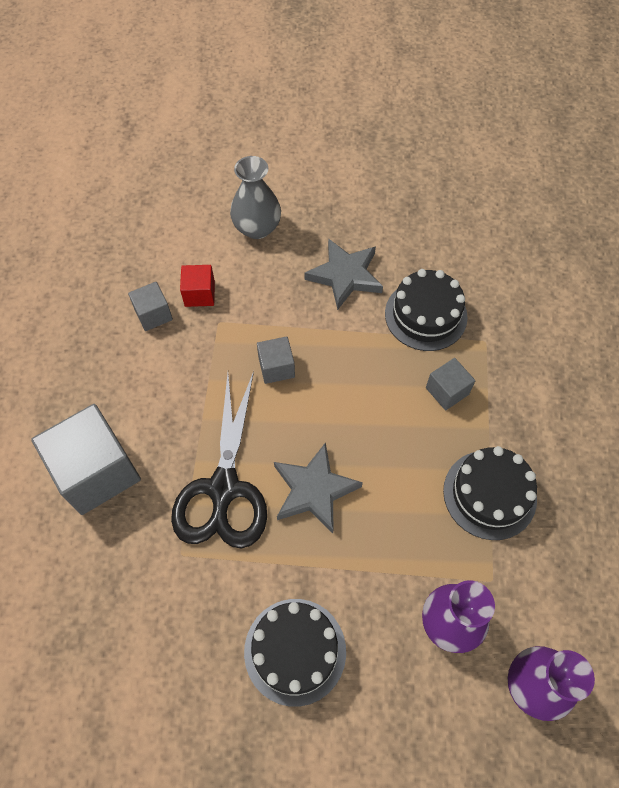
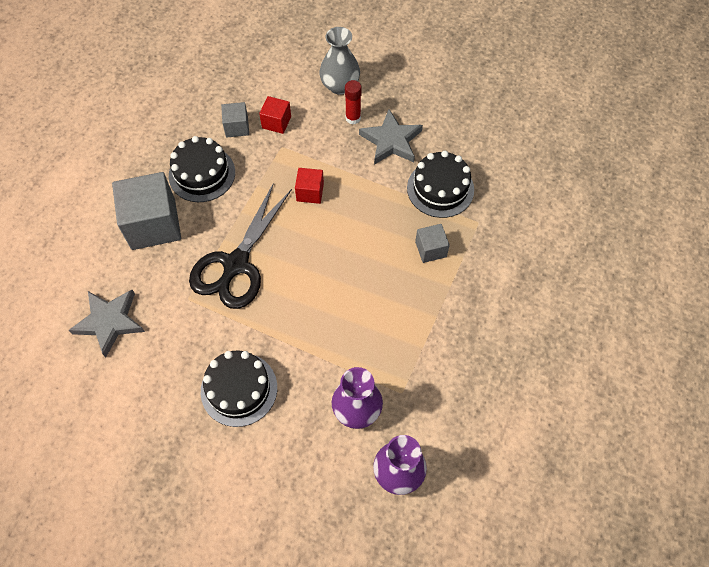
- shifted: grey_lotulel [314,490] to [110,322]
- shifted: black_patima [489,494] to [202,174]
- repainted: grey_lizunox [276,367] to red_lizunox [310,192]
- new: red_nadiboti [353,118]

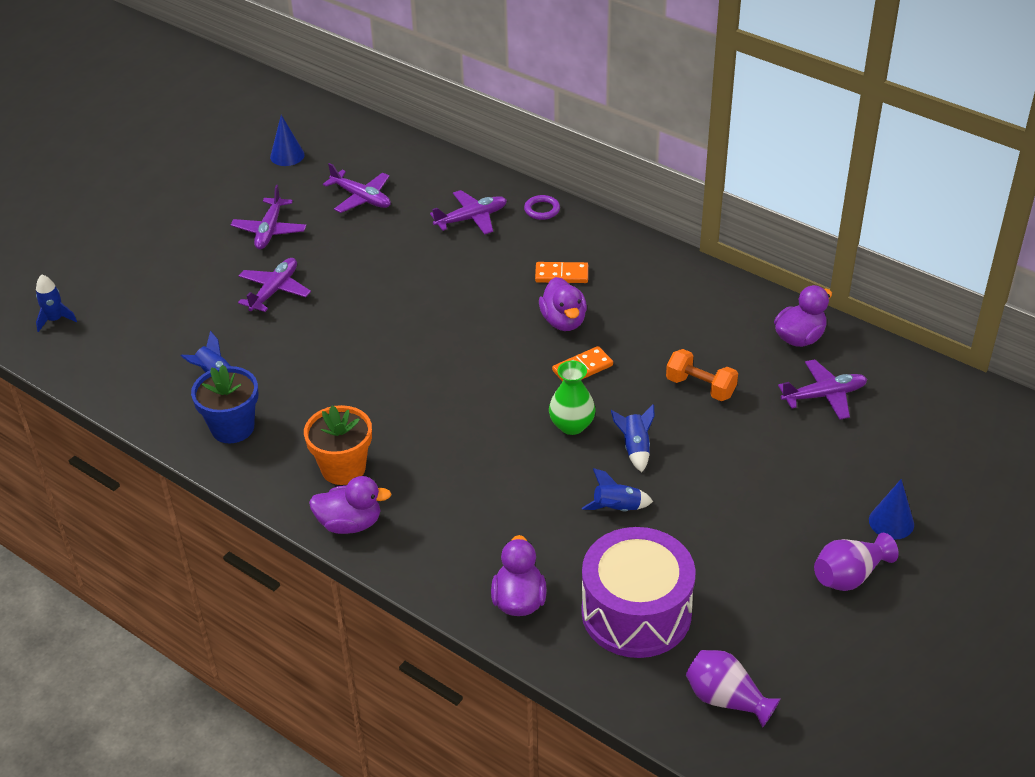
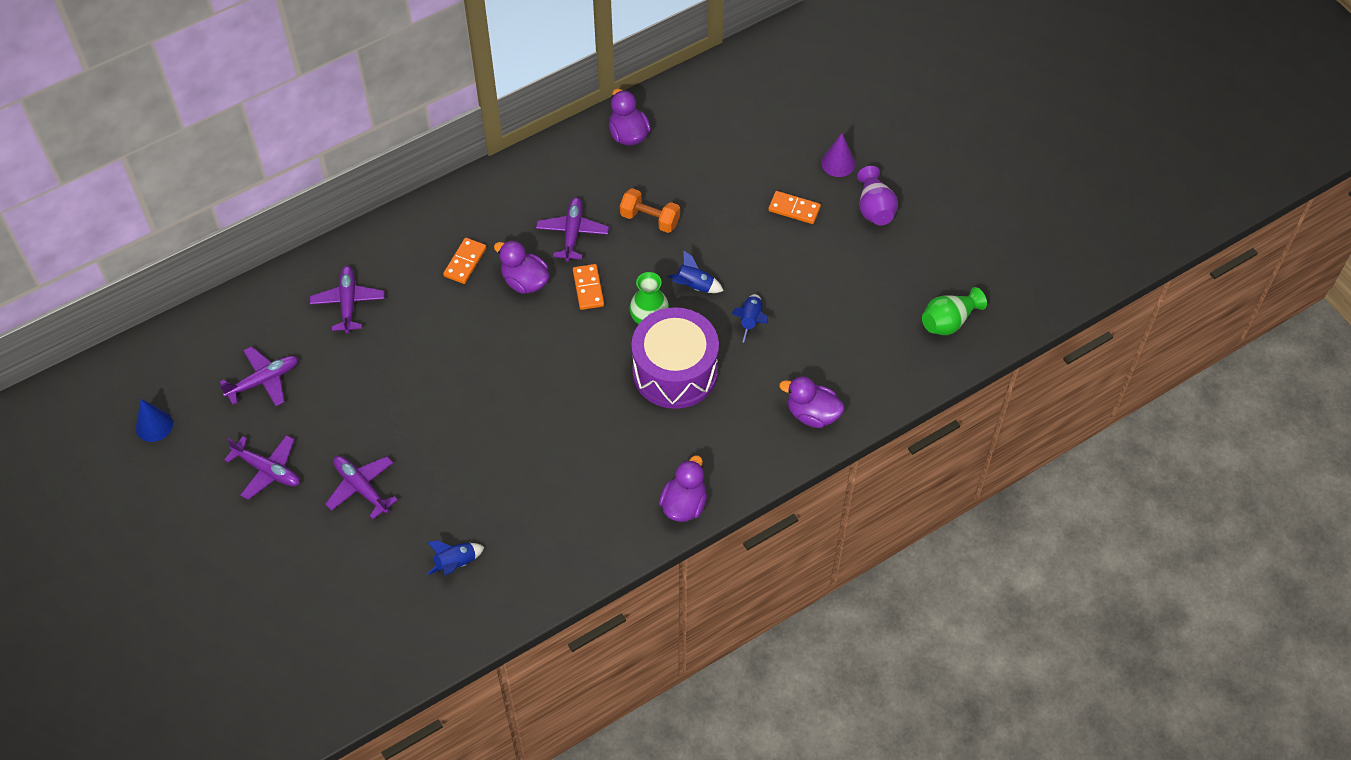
- rotated: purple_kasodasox [563,321] = [525,281] 150 degrees counterclockwise
- shifted: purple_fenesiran [824,395] to [572,233]
- rotated: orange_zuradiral [700,387] = [650,219] 60 degrees clockwise
- shifted: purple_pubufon [636,612] to [675,371]
- new: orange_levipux [794,209]
- repainted: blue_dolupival [891,522] to purple_dolupival [838,163]
- repainted: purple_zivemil [726,699] to green_zivemil [949,321]
- gone: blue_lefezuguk [55,319]
- gone: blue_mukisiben [232,428]
- gone: orange_mukisiben [343,468]
- gone: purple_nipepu [542,210]

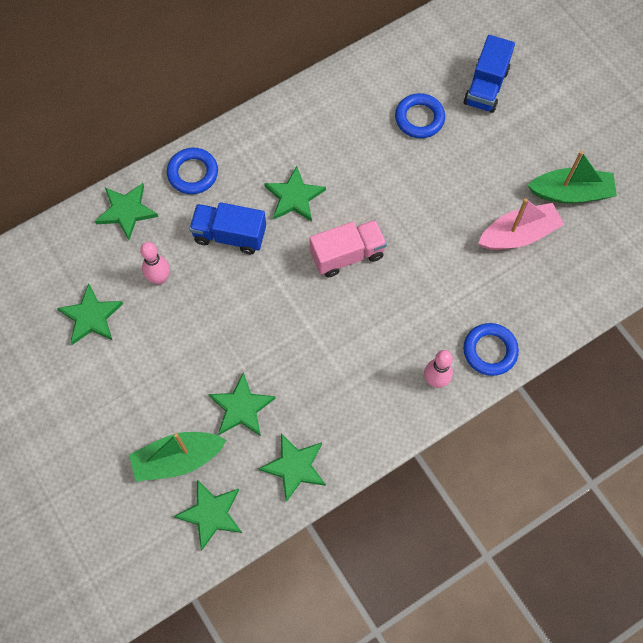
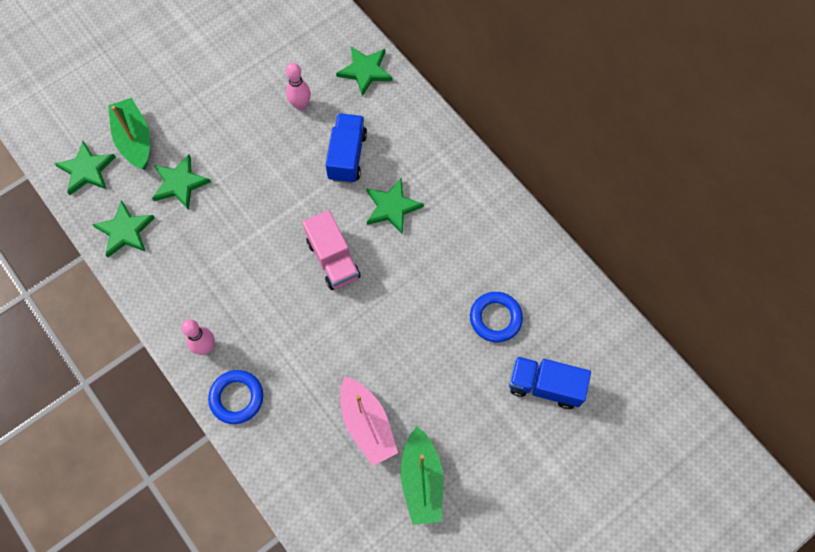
- gone: green_lotulel [91,317]
- gone: blue_nipepu [193,173]

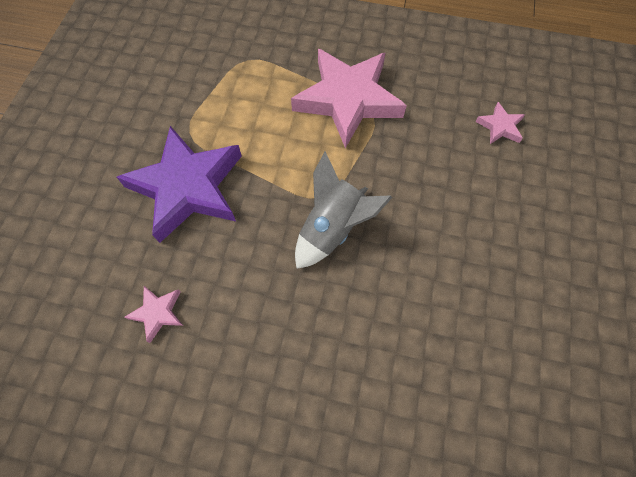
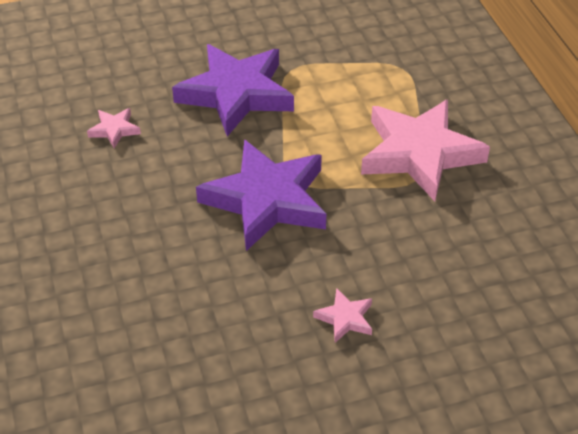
- swapped: grey_lefezuguk [332,228] to purple_lotulel [267,200]
- shifted: pink_lotulel [500,126] to [345,318]

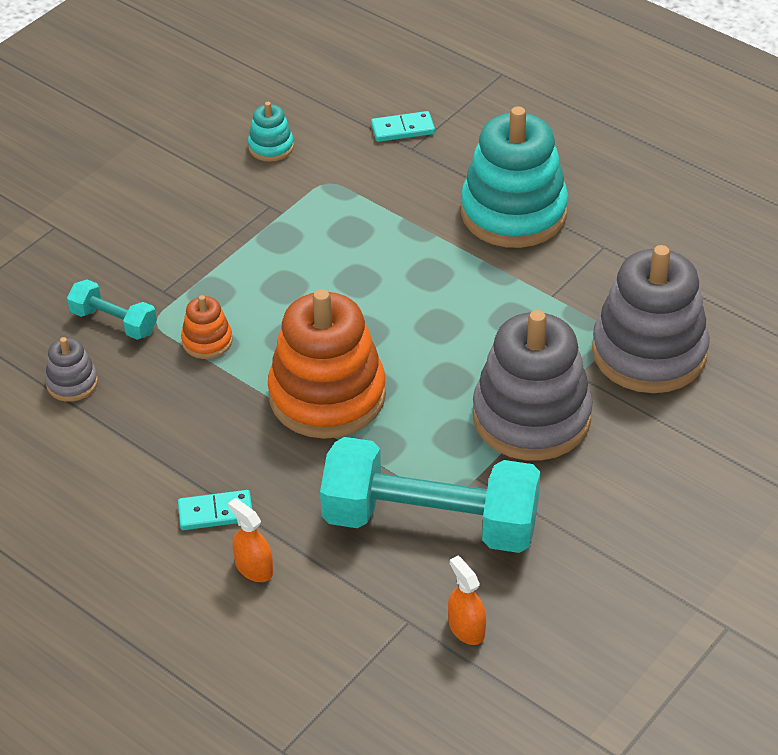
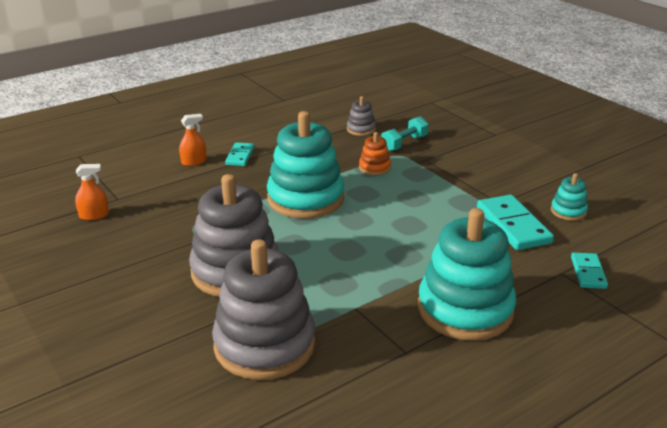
- repainted: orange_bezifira [327,396] to turquoise_bezifira [305,199]
- new: turquoise_levipux [512,225]
- gone: turquoise_zuradiral [430,522]

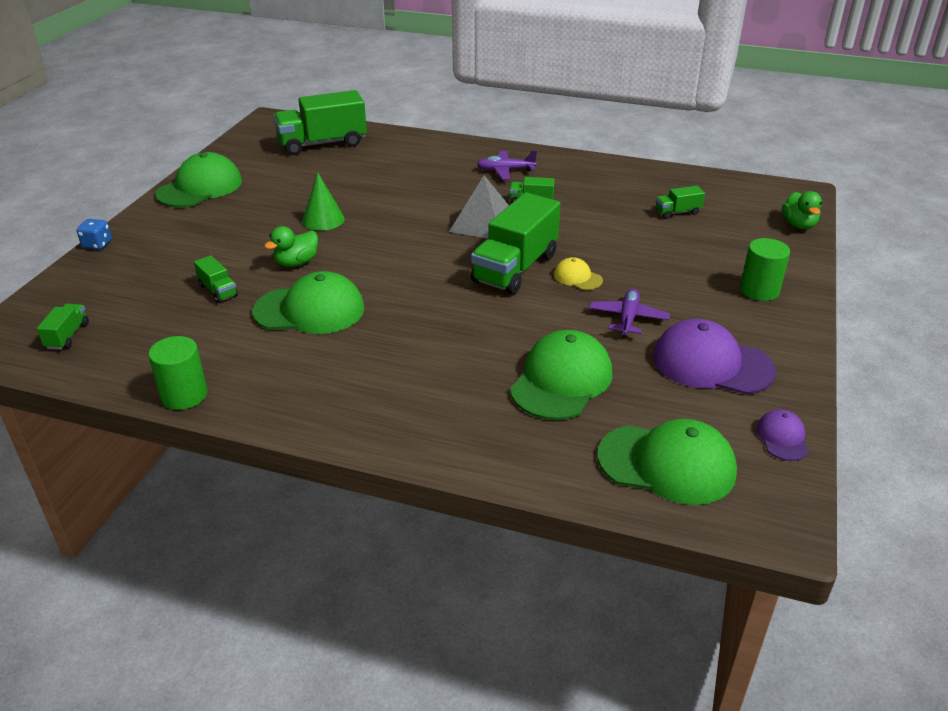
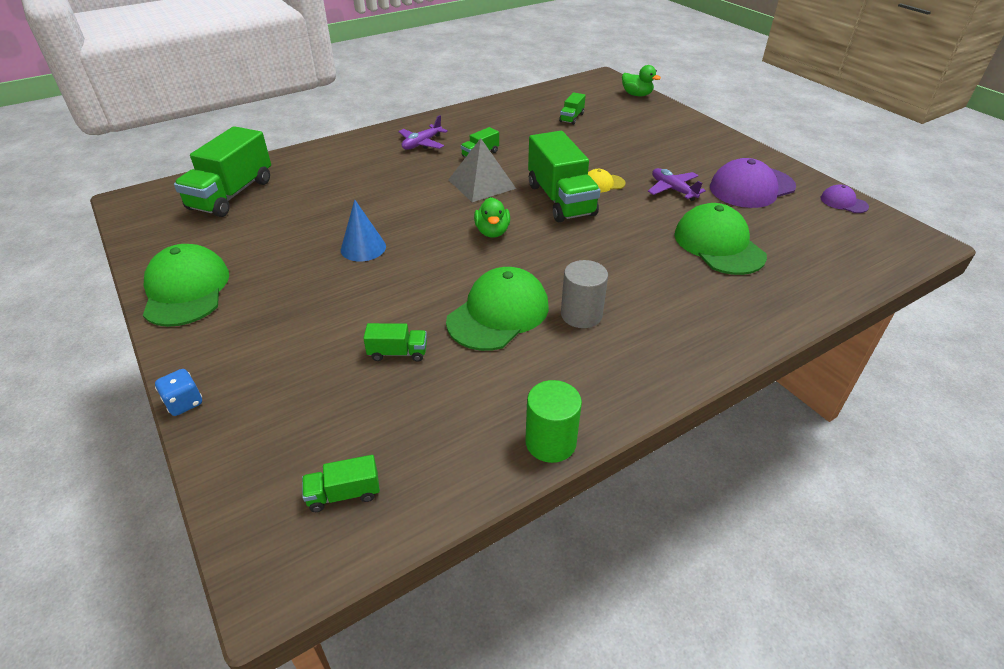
- rotated: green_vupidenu [67,336] = [344,494] 60 degrees counterclockwise
- repainted: green_dolupival [323,219] to blue_dolupival [363,248]
- shifted: green_kasodasox [296,263] to [492,232]
- new: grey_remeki [581,315]
- gone: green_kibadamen [667,464]
- gone: green_remeki [759,290]

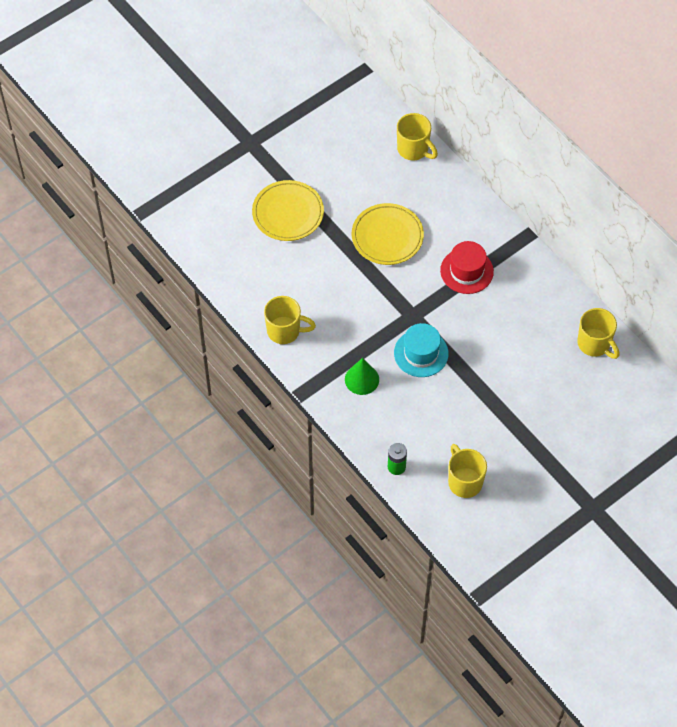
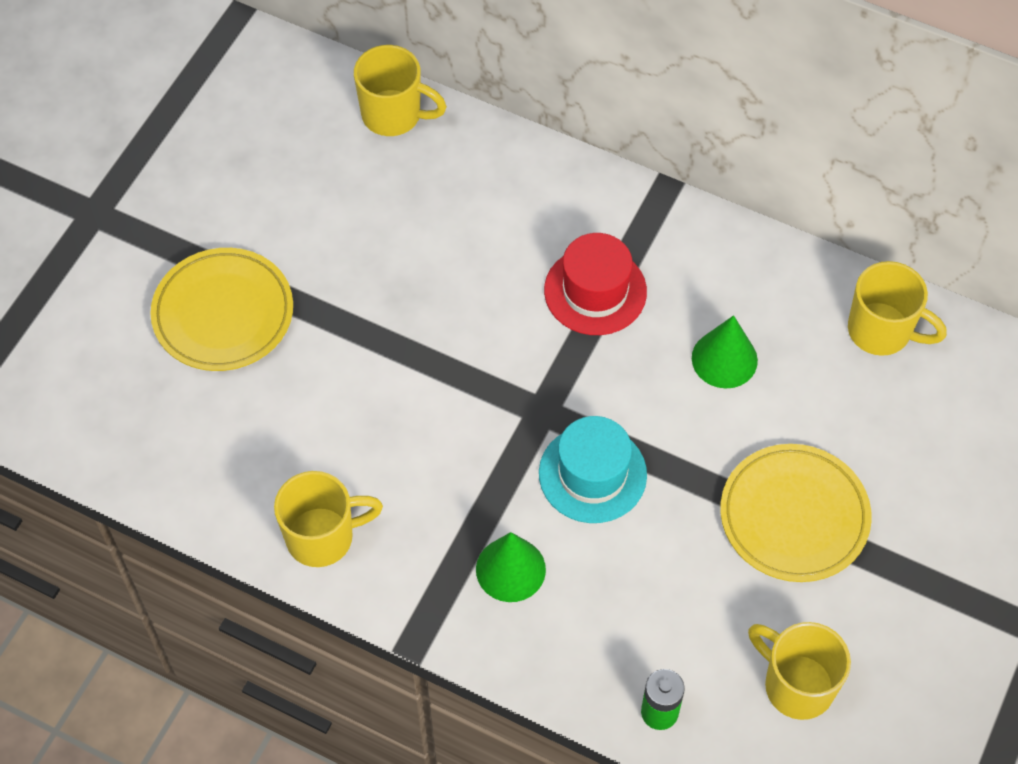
- new: green_dolupival [724,359]
- shifted: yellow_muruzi [387,236] to [794,516]

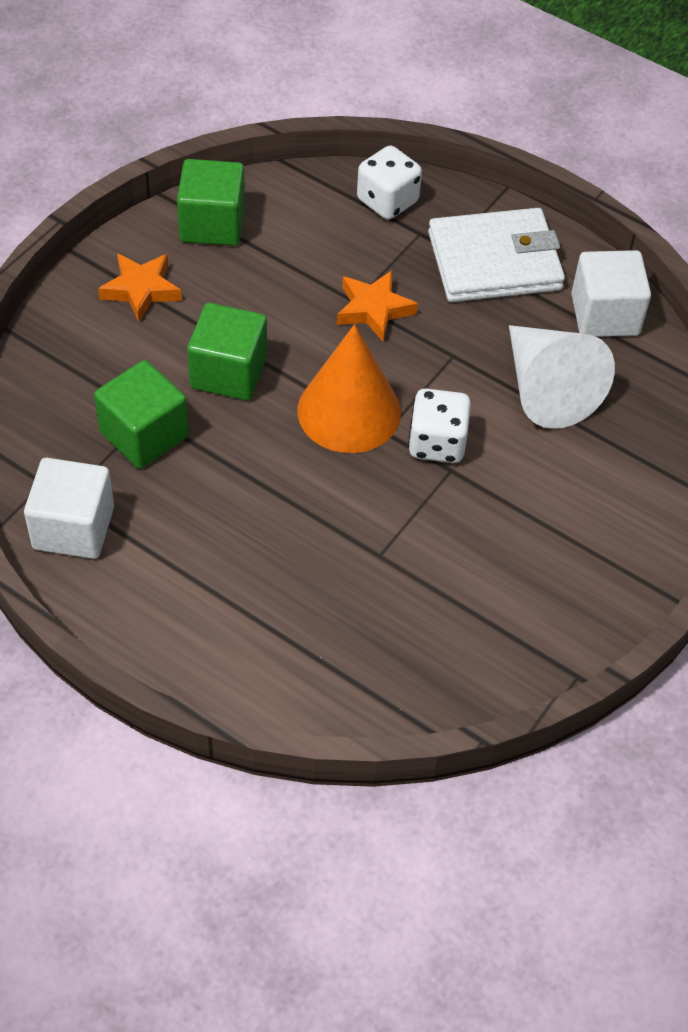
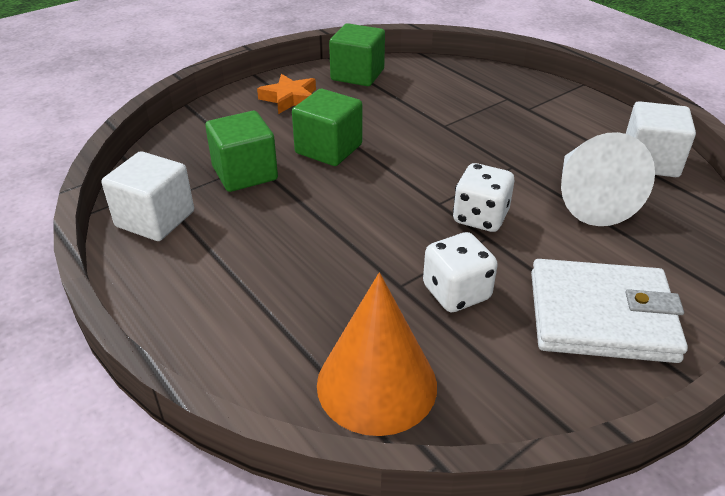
- shifted: orange_dolupival [349,411] to [376,384]
- shifted: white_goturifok [387,201] to [456,293]
- shifted: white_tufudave [494,261] to [601,316]
- gone: orange_lotulel [374,309]

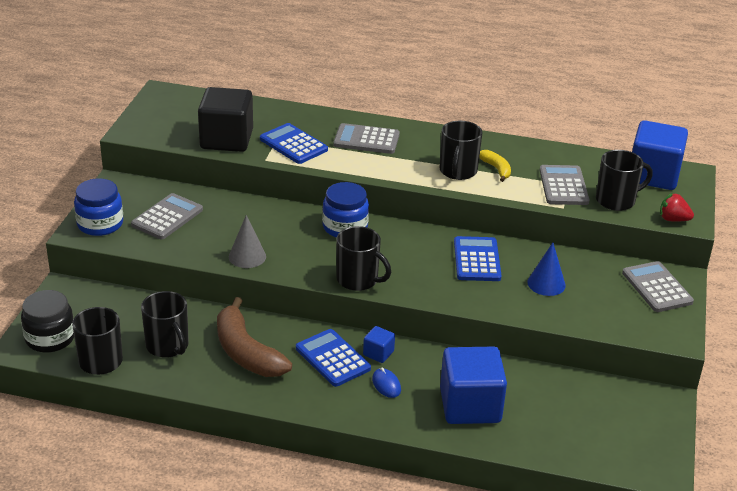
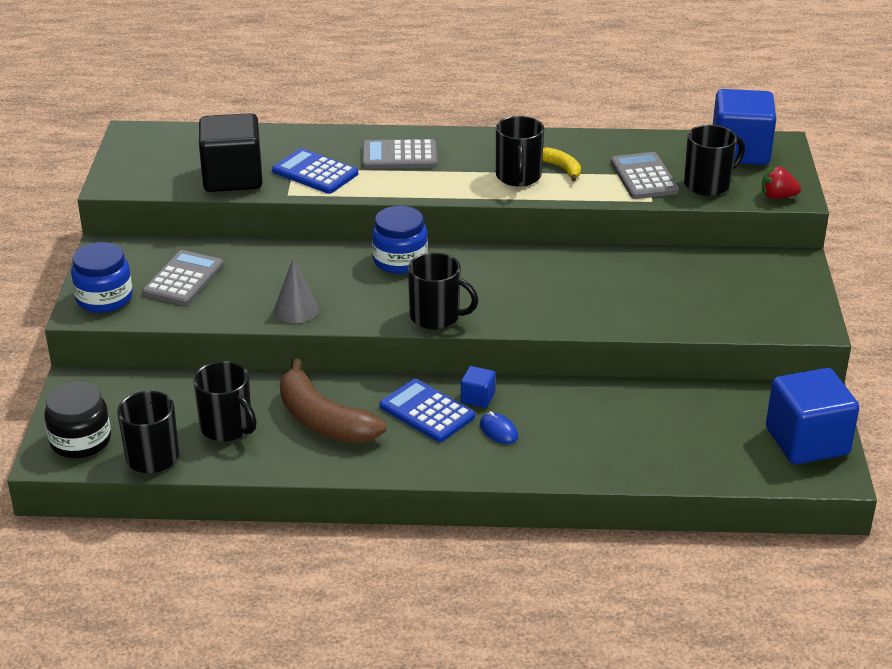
- shifted: blue_lizunox [470,406] to [807,441]
- gone: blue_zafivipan [476,260]
- gone: blue_dolupival [546,284]
- gone: grey_zafivipan [657,287]

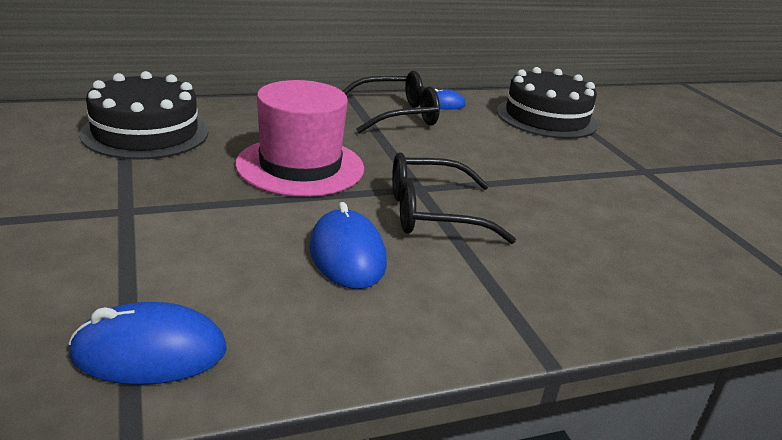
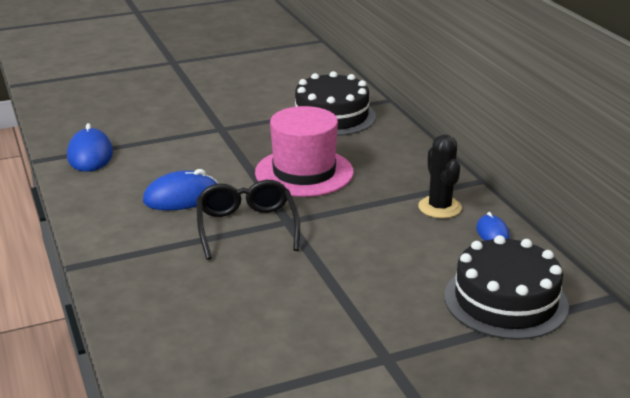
- swapped: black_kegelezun [396,115] to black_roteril [439,207]

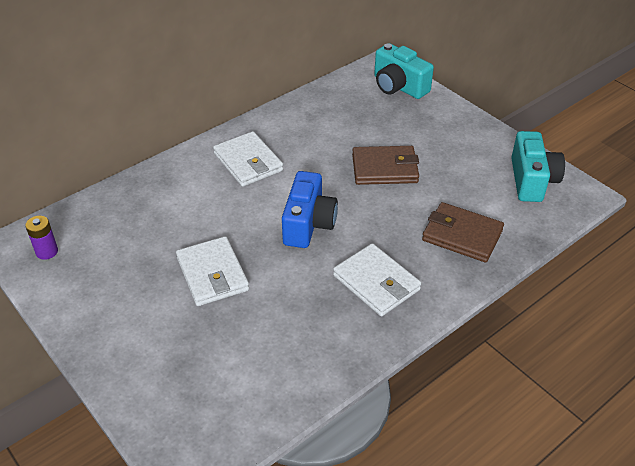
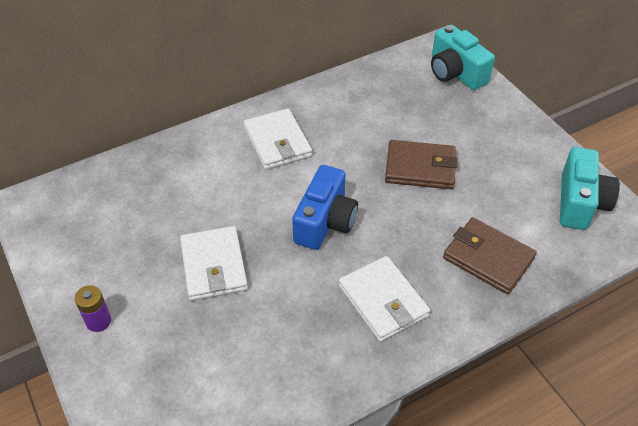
- shifted: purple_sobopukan [47,251] to [98,321]

